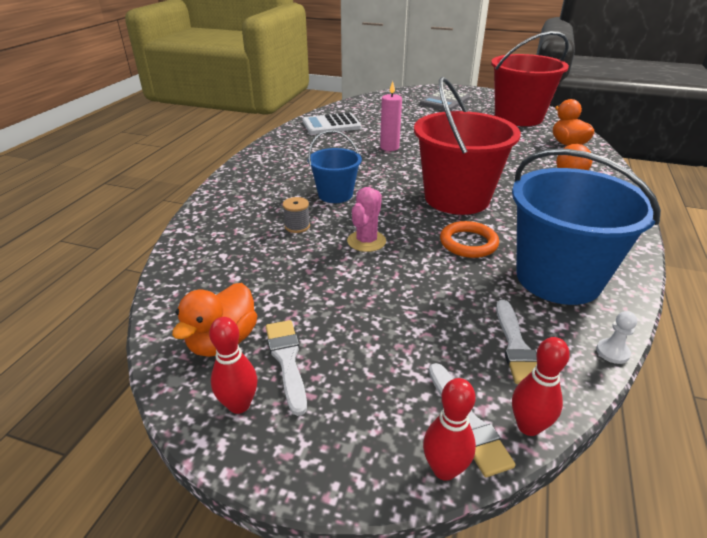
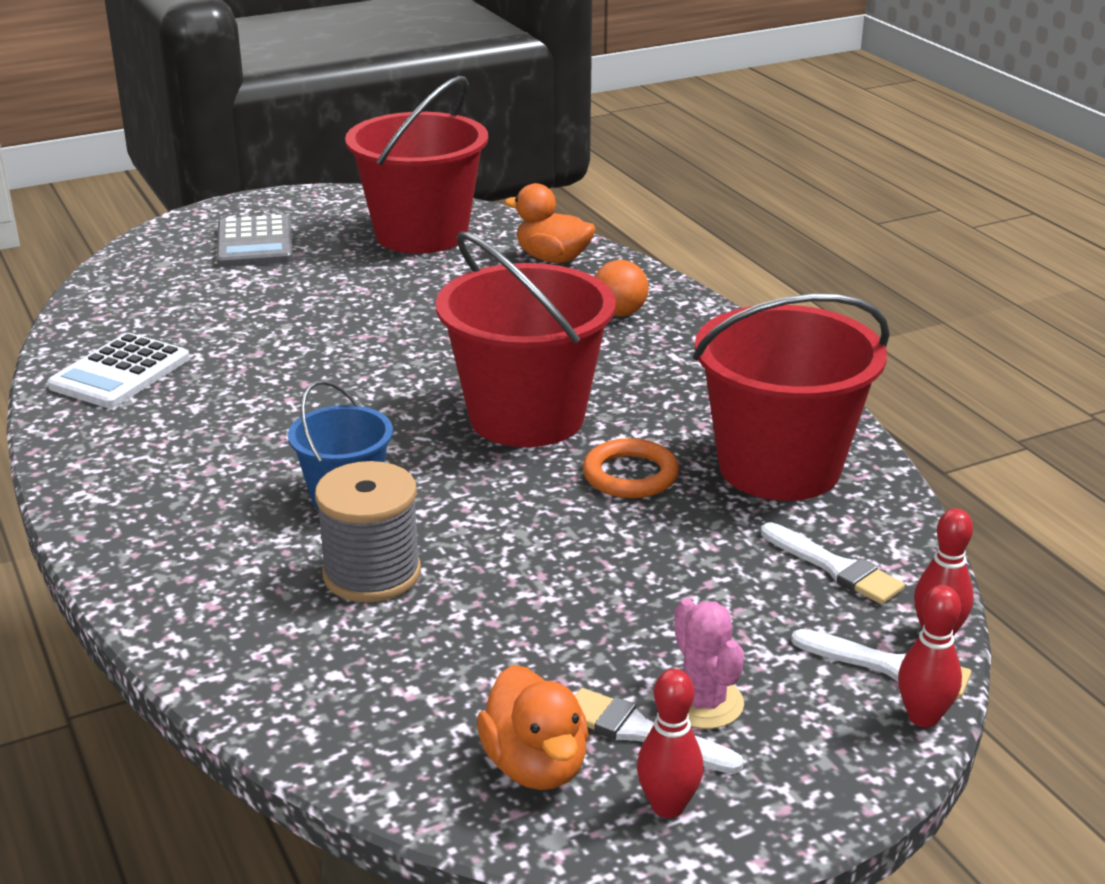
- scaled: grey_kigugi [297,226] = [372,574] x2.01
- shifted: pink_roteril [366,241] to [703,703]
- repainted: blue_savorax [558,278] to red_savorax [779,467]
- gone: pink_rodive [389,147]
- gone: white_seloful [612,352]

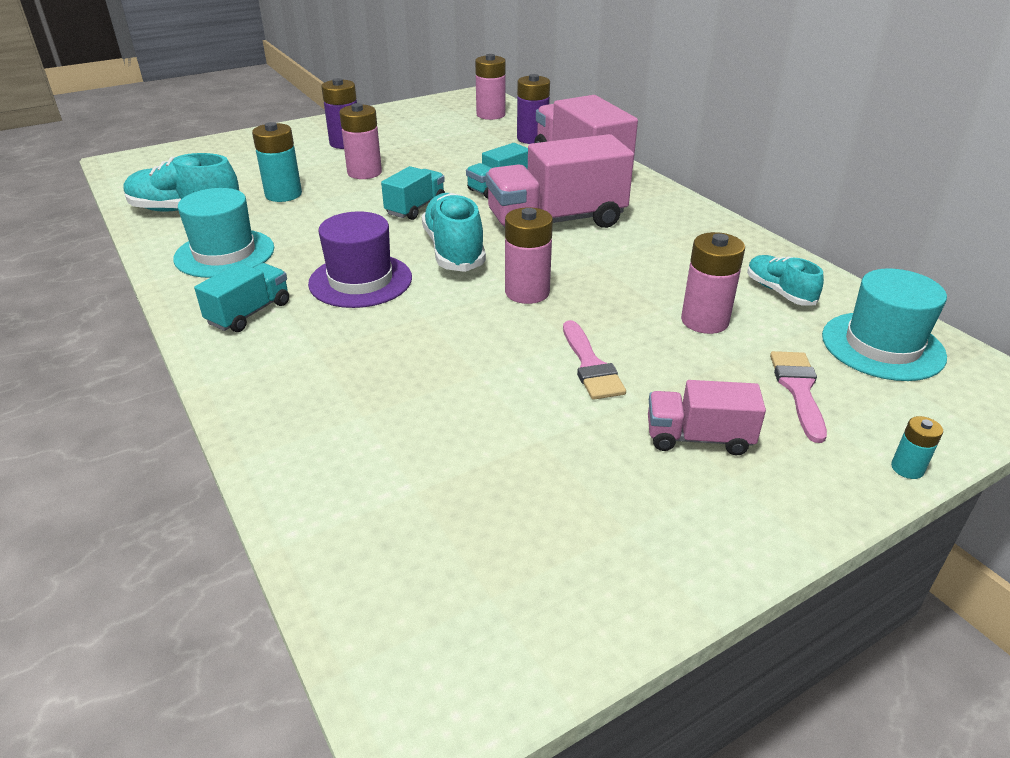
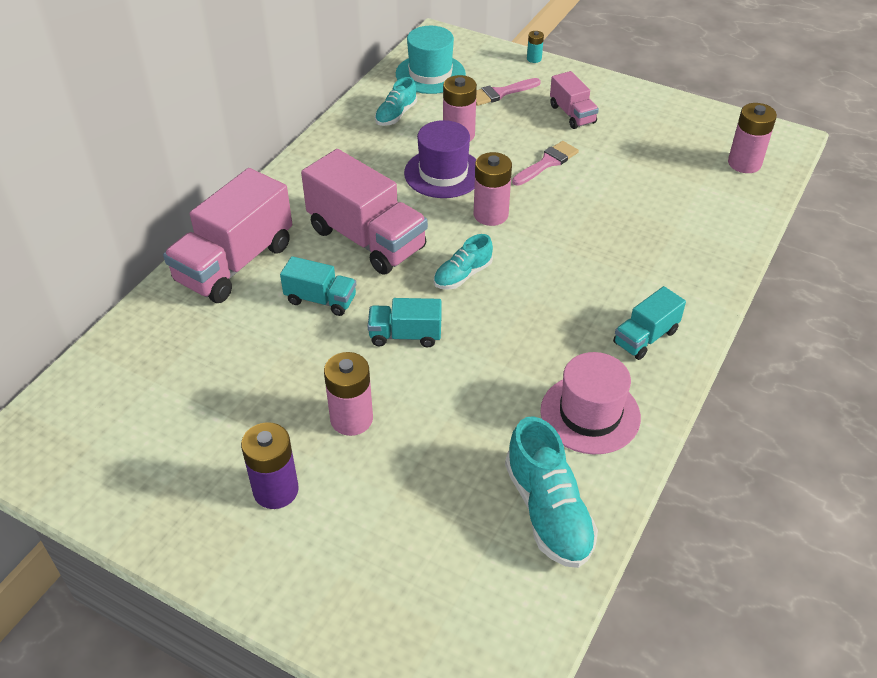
- shifted: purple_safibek [360,281] to [443,173]
- scaled: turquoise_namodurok [454,250] = [462,275] x0.60
- repainted: turquoise_safibek [224,253] to pink_safibek [590,414]
- rotated: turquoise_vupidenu [249,313] = [645,337] 45 degrees counterclockwise
- shifted: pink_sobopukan [491,115] to [744,163]
- gone: turquoise_sobopukan [283,194]
- gone: purple_sobopukan [532,138]

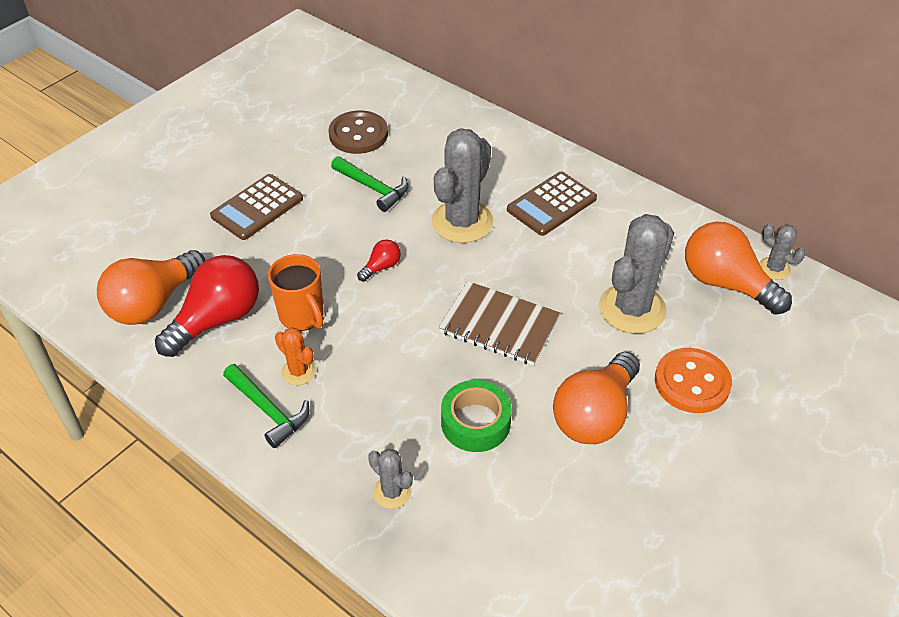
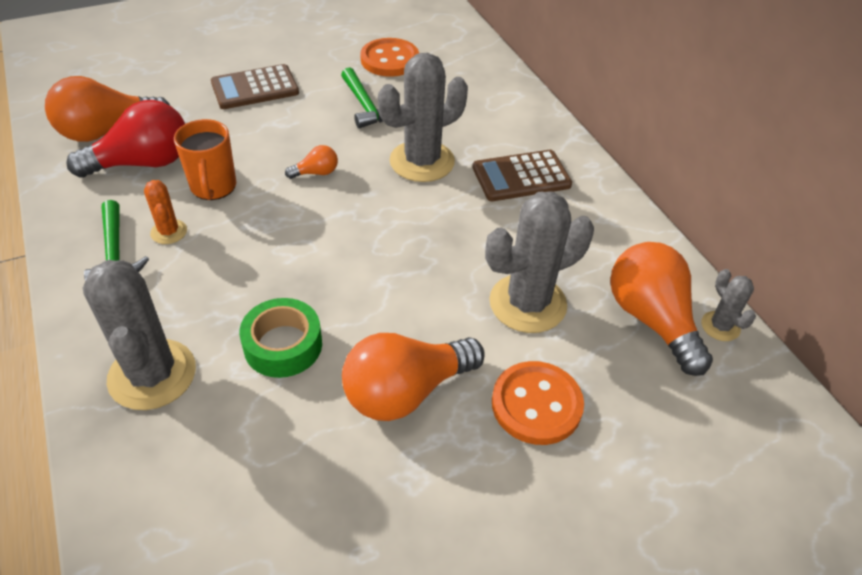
- scaled: grey_roteril [392,492] = [152,374] x2.04
- repainted: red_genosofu [381,267] to orange_genosofu [316,173]
- repainted: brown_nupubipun [358,134] to orange_nupubipun [390,60]
- gone: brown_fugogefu [499,325]

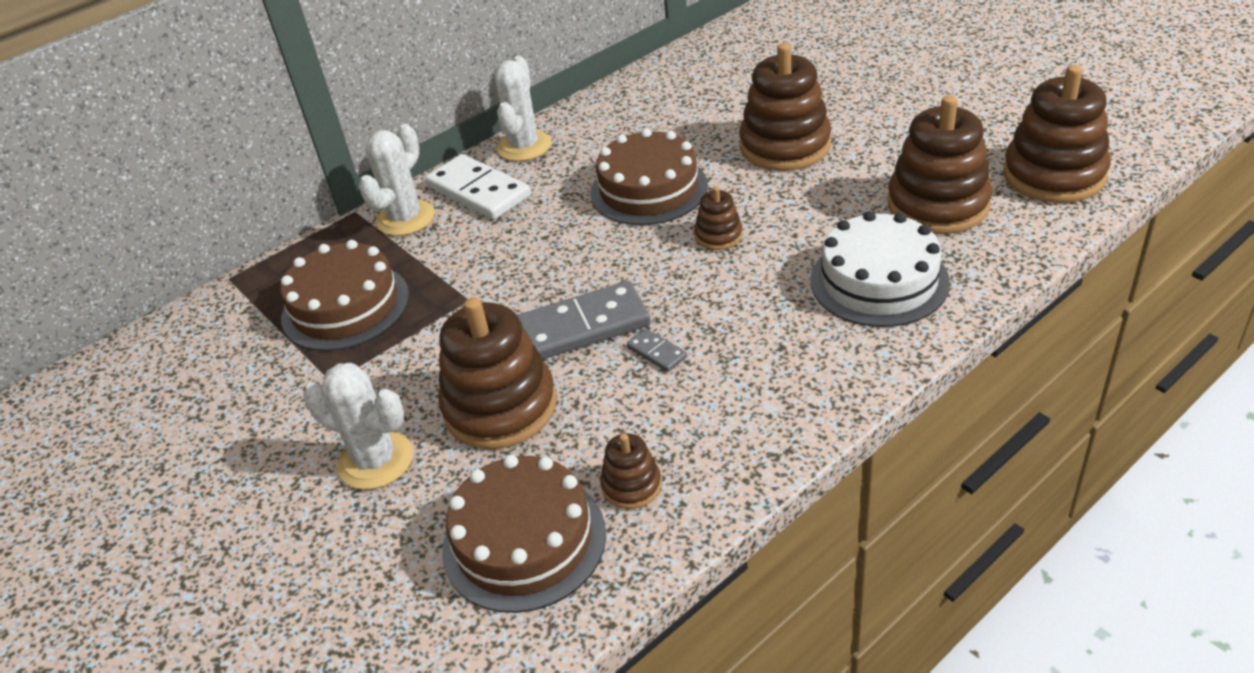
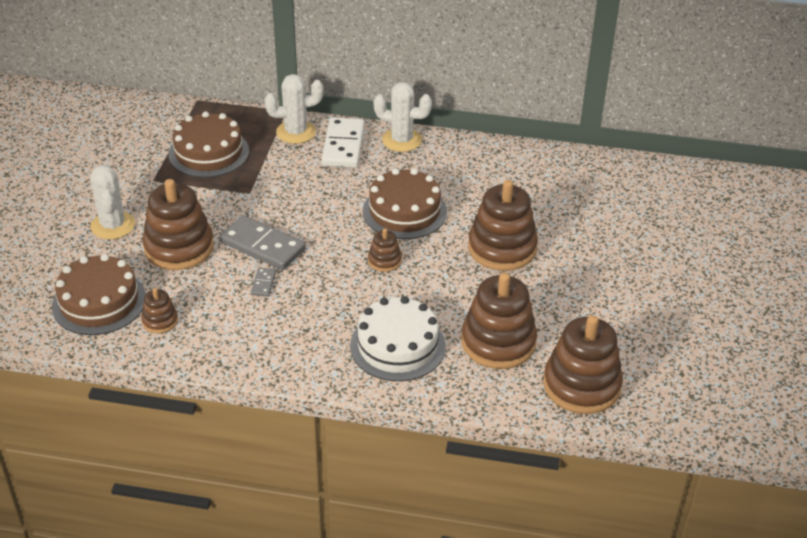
- rotated: white_roteril [524,146] = [401,140] 45 degrees clockwise

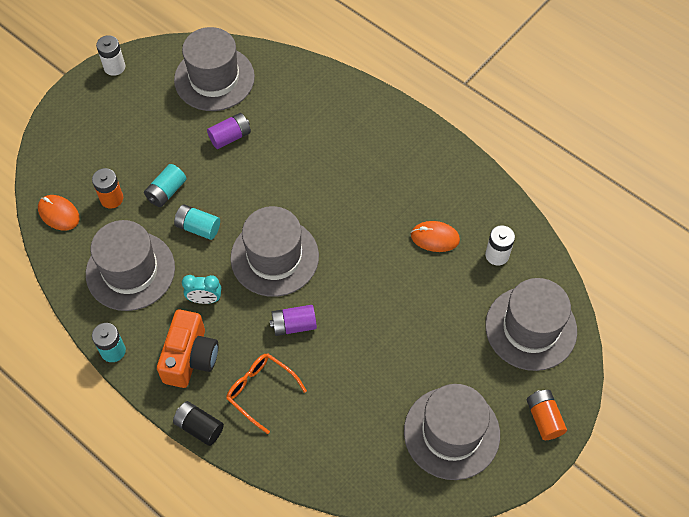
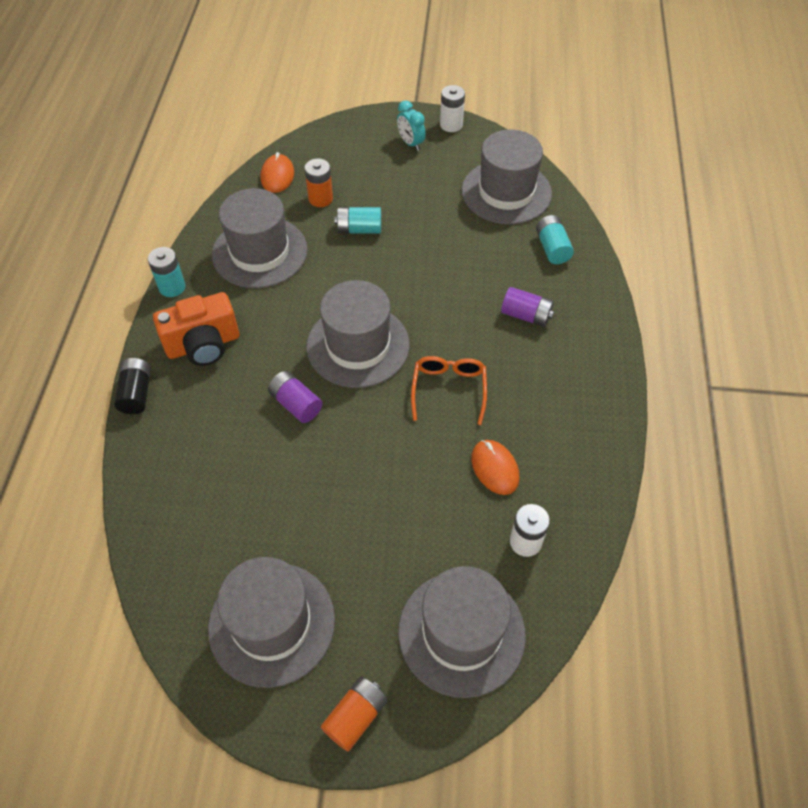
- shifted: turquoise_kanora [205,299] to [410,143]
- shifted: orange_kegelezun [260,391] to [449,390]
- shifted: purple_sobopukan [230,137] to [526,315]
- shifted: turquoise_sobopukan [198,227] to [552,248]

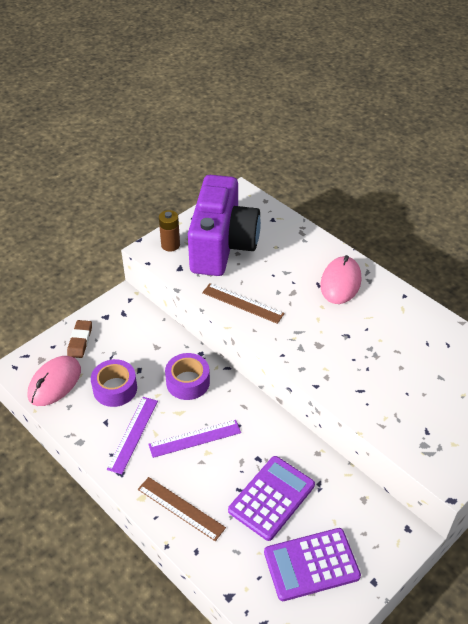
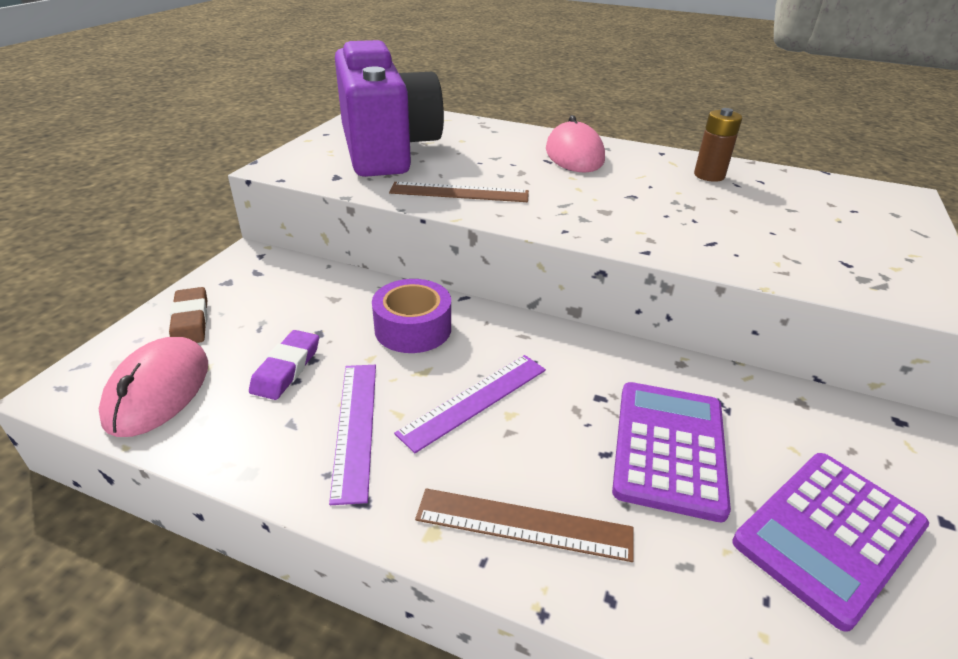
- swapped: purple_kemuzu [115,388] to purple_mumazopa [286,369]
- shifted: brown_sobopukan [170,245] to [709,175]

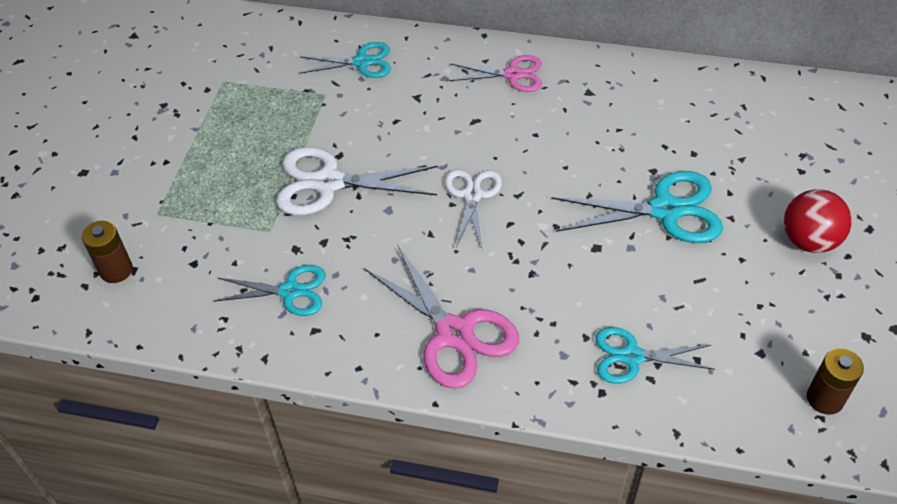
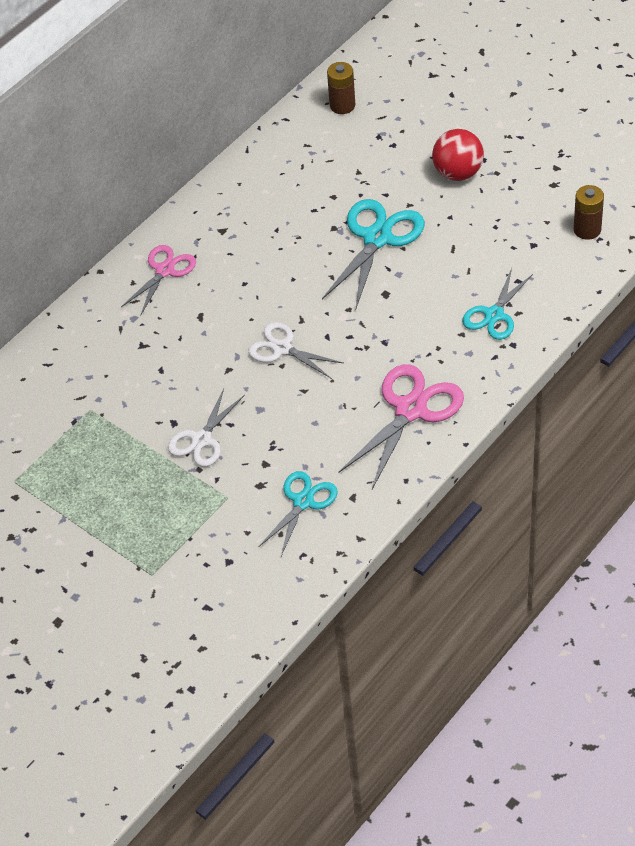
- scaled: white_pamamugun [328,183] = [201,440] x0.64
- shifted: brown_sobopukan [116,270] to [342,105]
- rotated: pink_pamamugun [454,333] = [411,410] 45 degrees counterclockwise
- gone: turquoise_pamamugun [362,62]

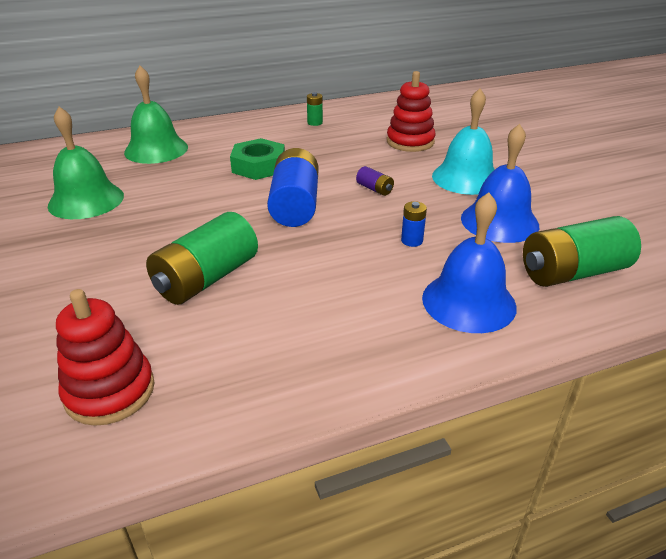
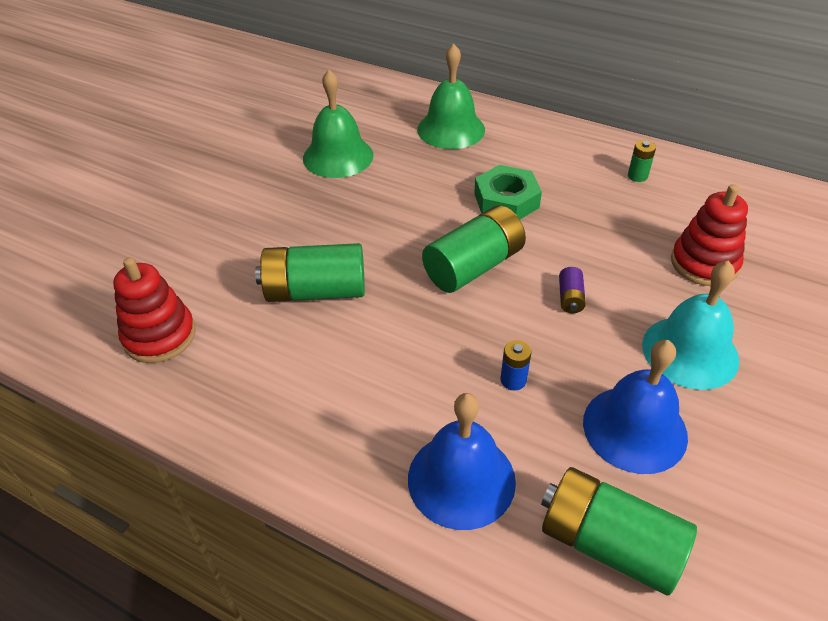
- repainted: blue_sobopukan [295,205] to green_sobopukan [474,266]

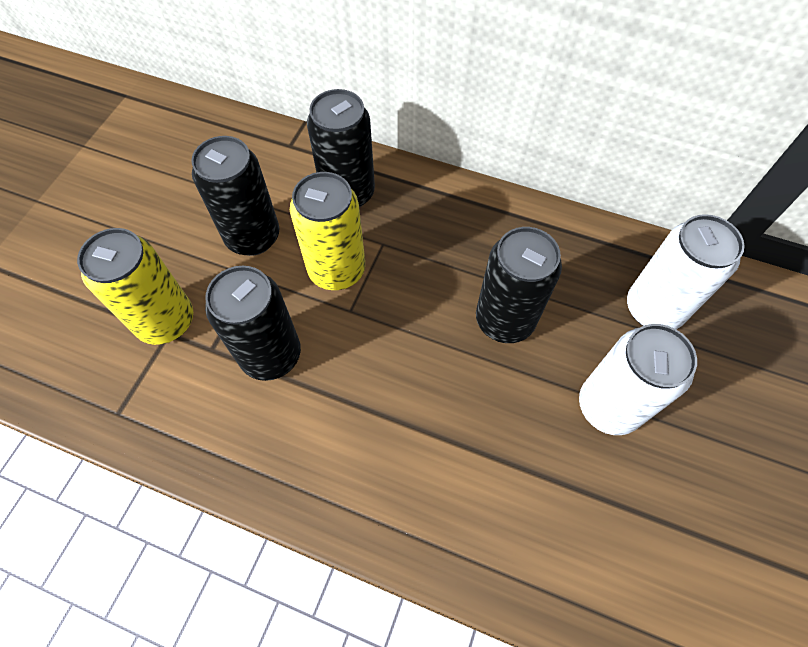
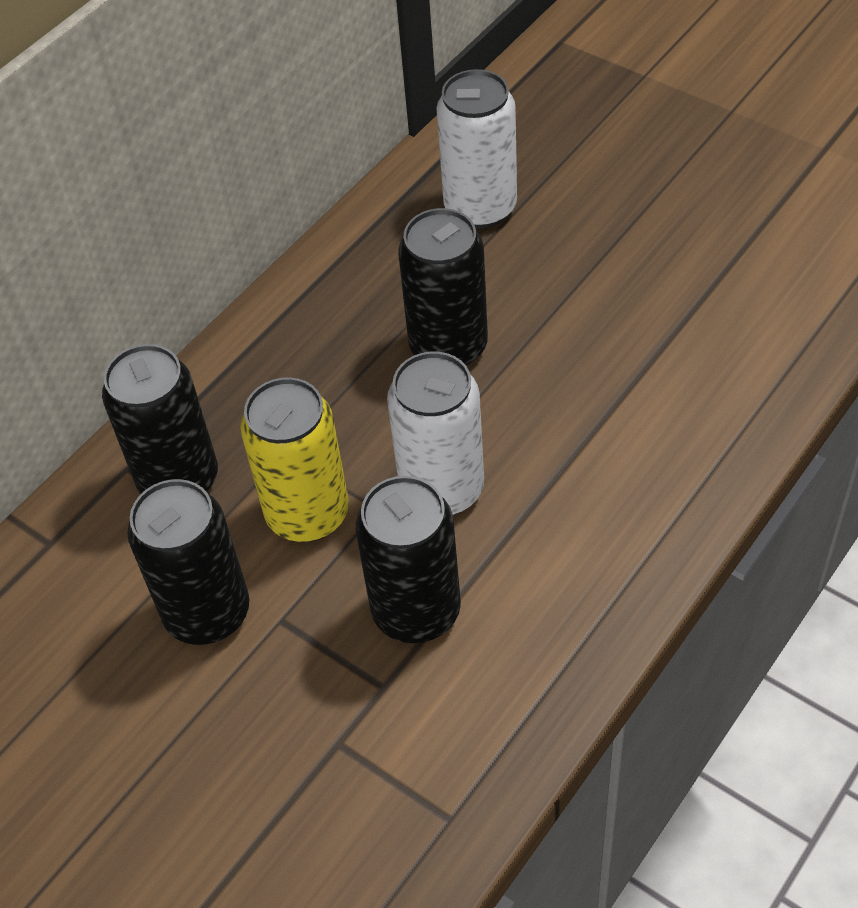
- shifted: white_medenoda [608,406] to [442,489]
- gone: yellow_medenoda [166,321]

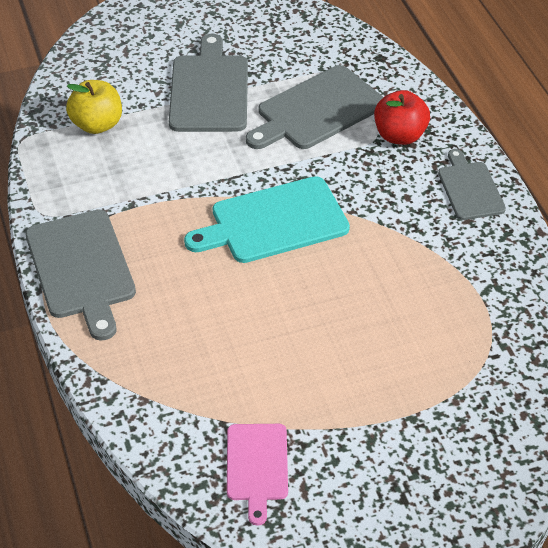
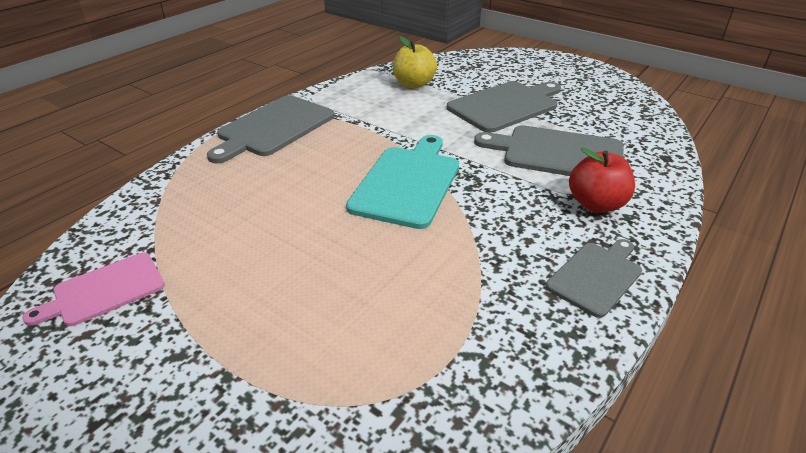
- rotated: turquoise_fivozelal [273,222] = [408,183] 75 degrees clockwise

